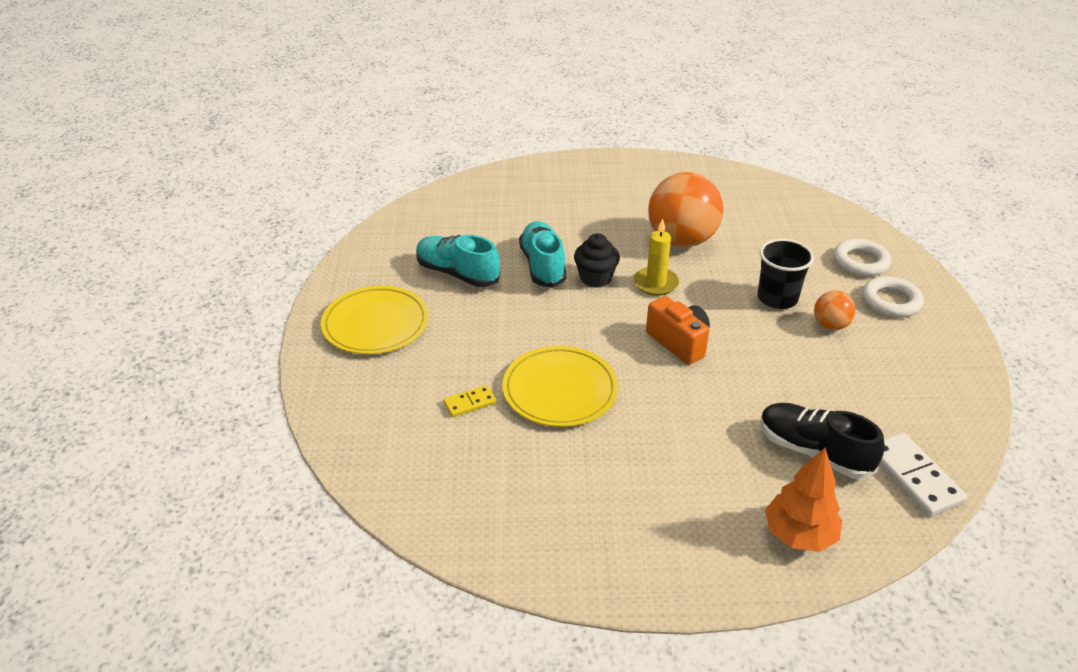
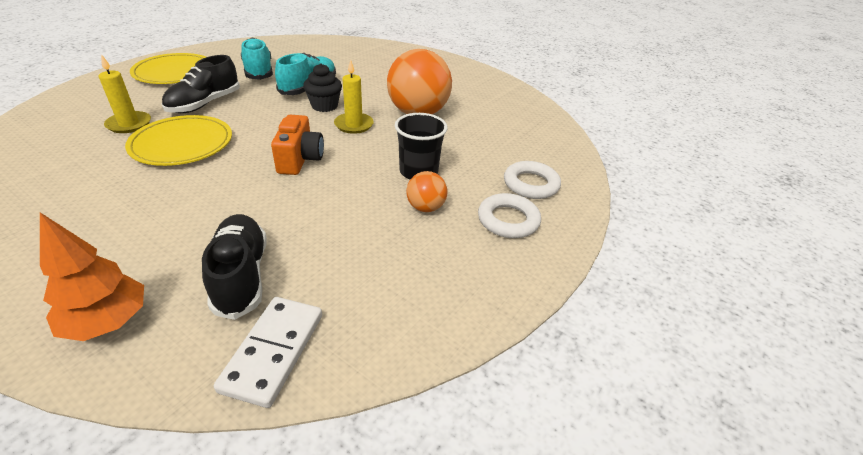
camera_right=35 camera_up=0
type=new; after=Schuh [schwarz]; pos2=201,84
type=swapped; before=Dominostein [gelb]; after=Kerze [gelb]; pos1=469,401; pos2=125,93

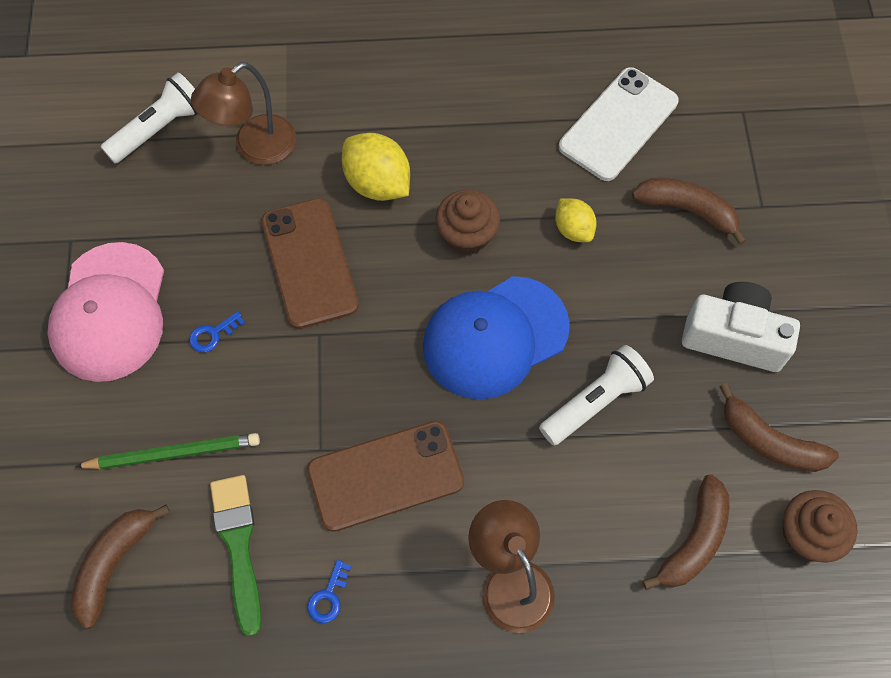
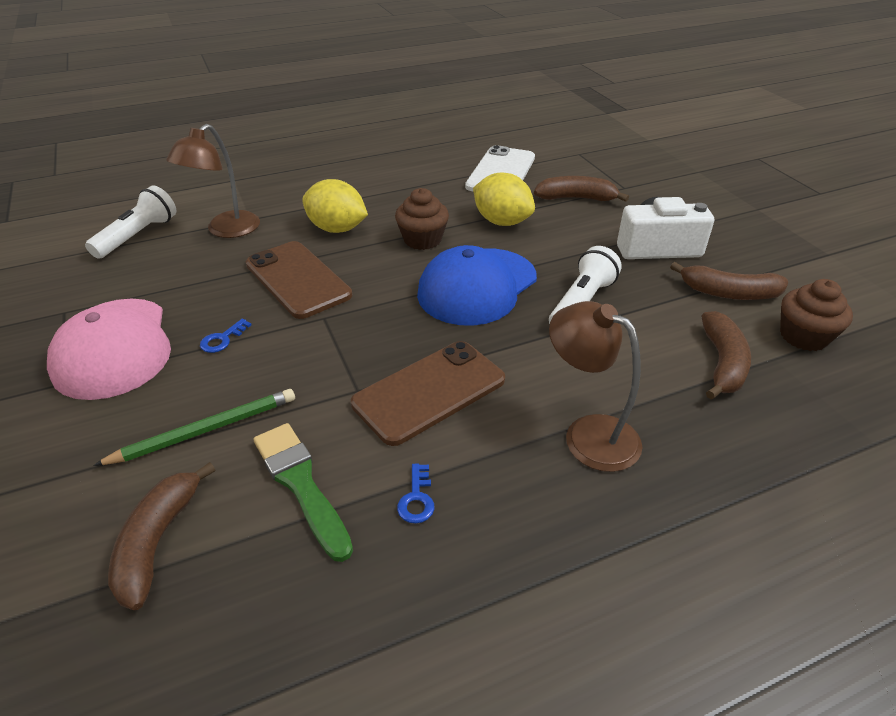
camera_right=-20 camera_up=-25
type=scaled; before=Zitrone [gelb]; pos1=576,220; pos2=504,199; scale=1.63

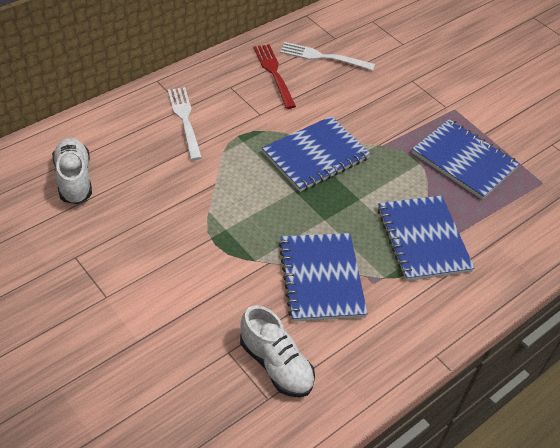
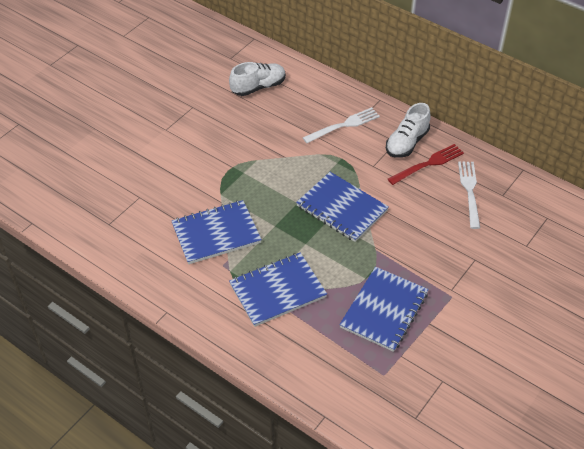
camera_right=80 camera_up=0
type=shifted; before=Schuh [weiß]; pos1=277,351; pos2=408,130

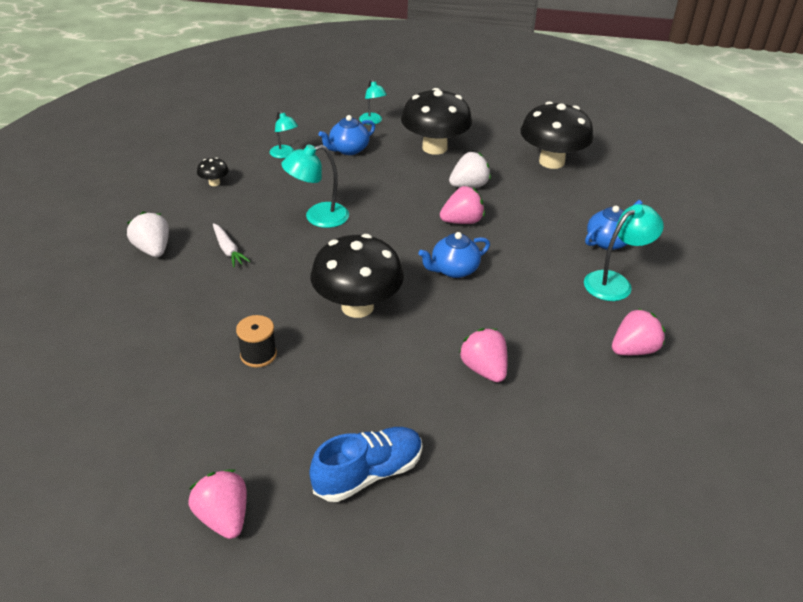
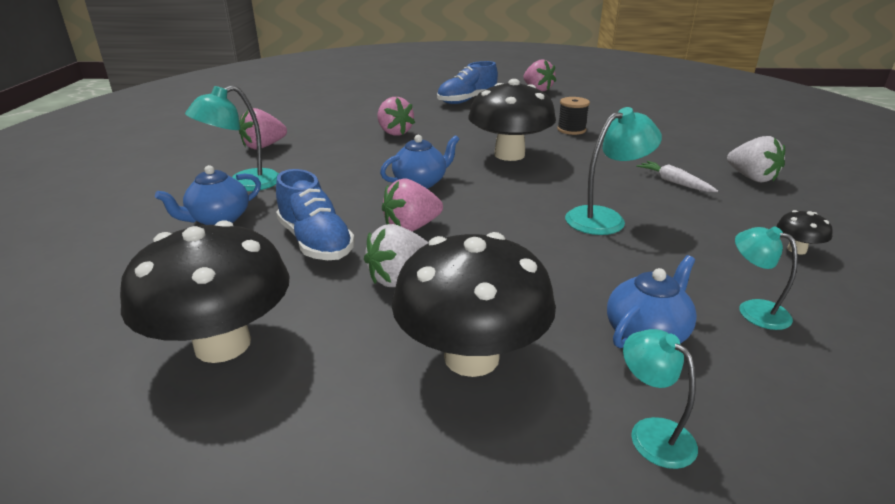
camera_right=175 camera_up=-10
type=new; after=Schuh [blau]; pos2=315,214

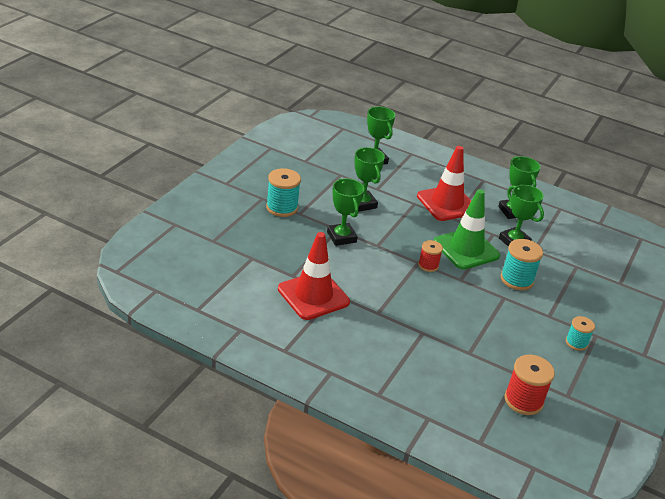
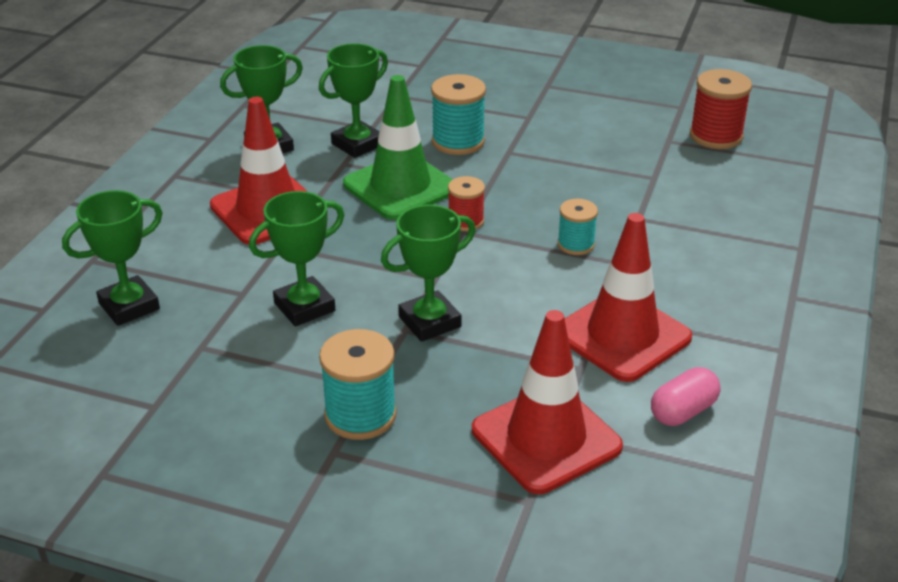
camera_right=-95 camera_up=0
type=new; after=Leitkegel [rot]; pos2=547,402
type=new; after=Kapsel [rosa]; pos2=686,396
type=shifted; before=Garnrolle [türkis]; pos1=580,333; pos2=577,227

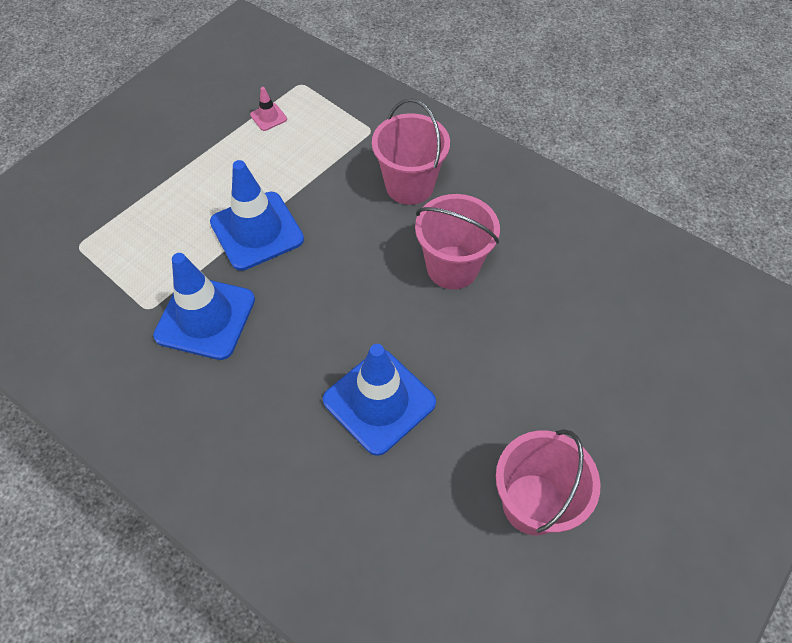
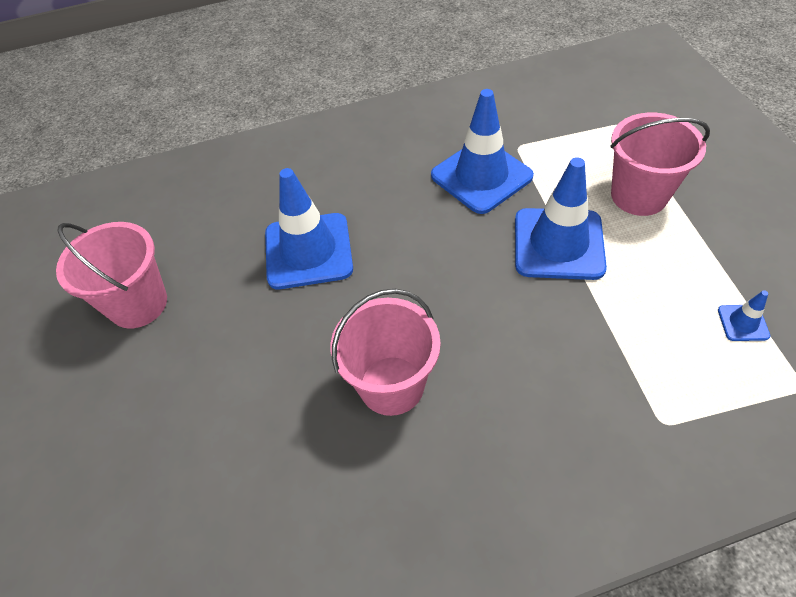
camera_right=130 camera_up=-5
type=shifted; before=Eimer [rosa]; pos1=411,152; pos2=660,164
type=repainted; before=Leitkegel [rosa]; after=Leitkegel [blau]; pos1=268,109; pos2=744,316

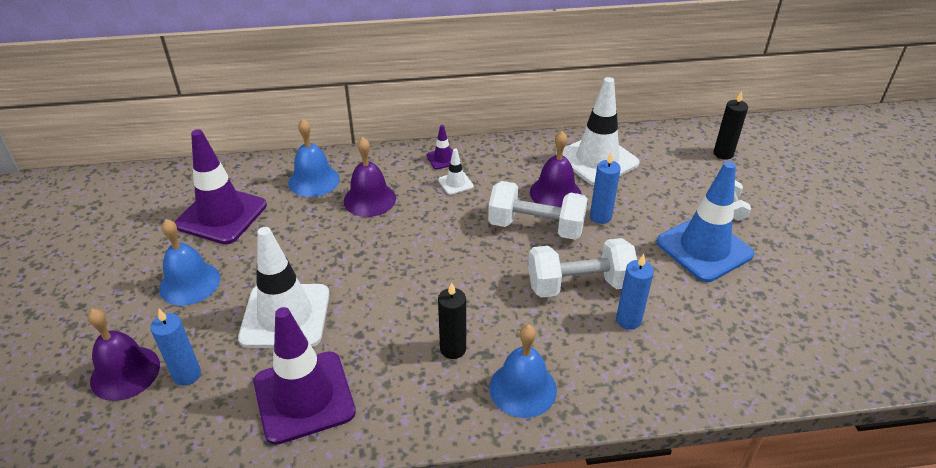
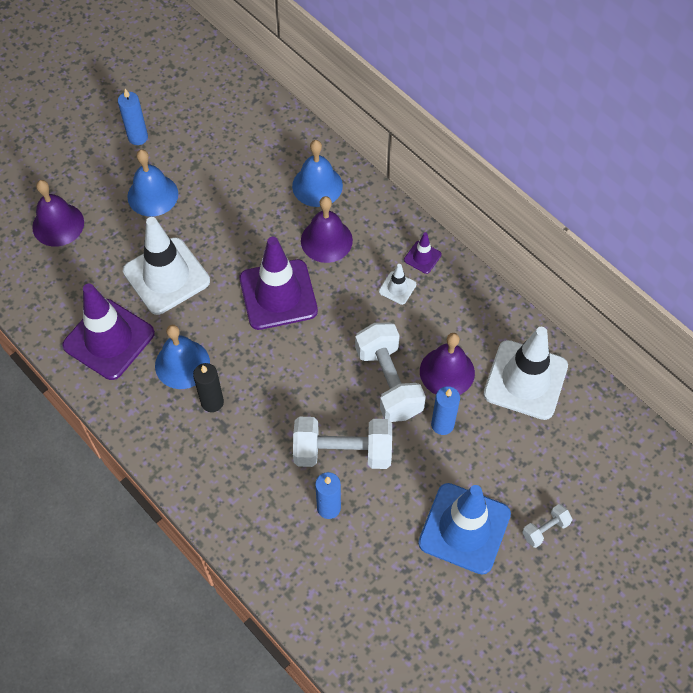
camera_right=55 camera_up=20
type=gone; before=Kerze [schwarz]; pos1=730,125
type=shifted; before=Kerze [blau]; pos1=175,347; pos2=133,117
type=shifted; before=Leitkegel [lila]; pos1=221,186; pos2=279,283
type=shifted; before=Glocke [blau]; pos1=523,371; pos2=182,357
type=rotated; before=Hantel [weiß]; pos1=582,268; pos2=342,443; turn=-45

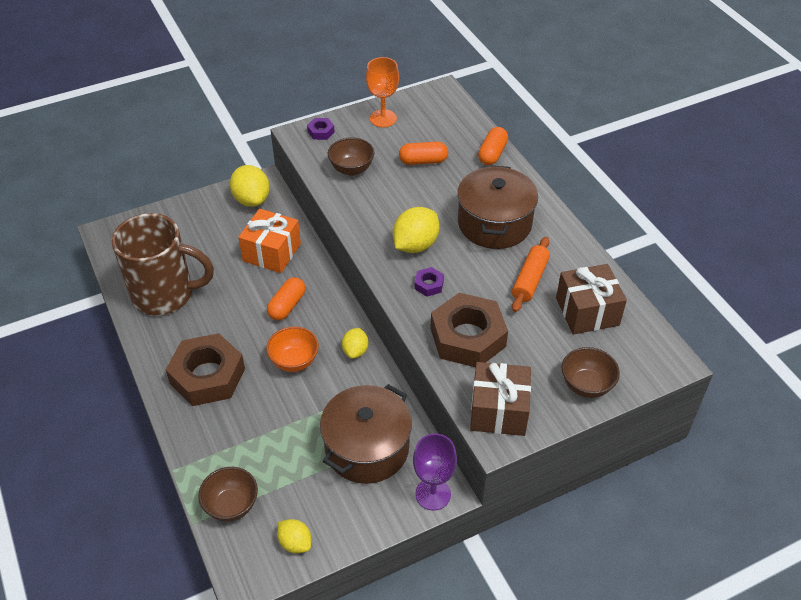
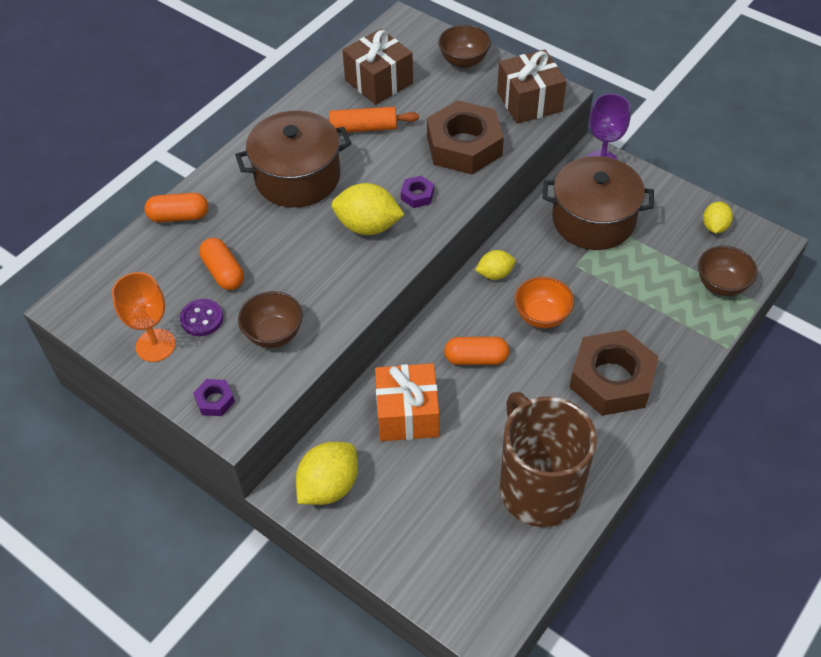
camera_right=-115 camera_up=5
type=new; after=Knopf [lila]; pos2=201,317

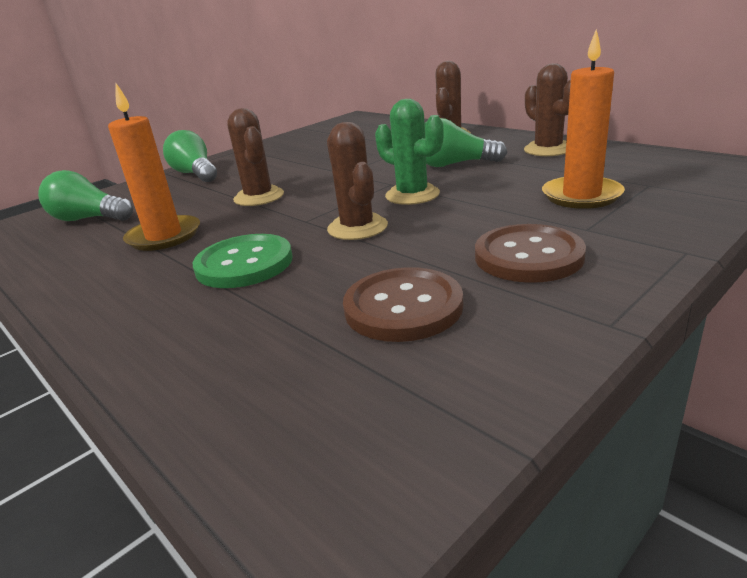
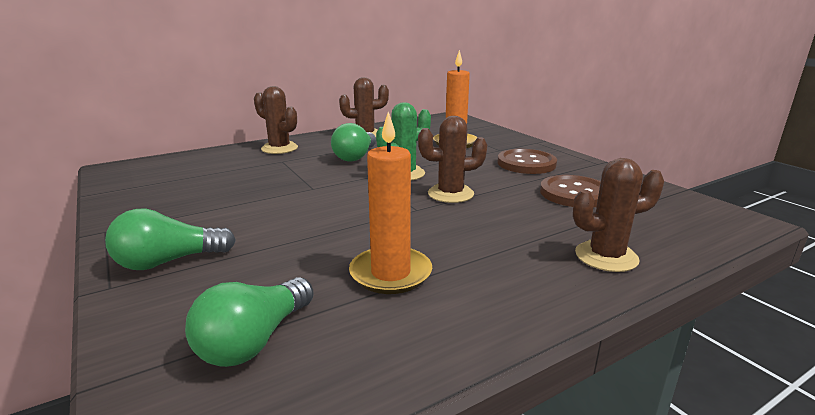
camera_right=-80 camera_up=-5
type=gone; before=Knopf [grün]; pos1=243,261
type=shifted; before=Kaktus [braun]; pos1=255,157; pos2=618,215

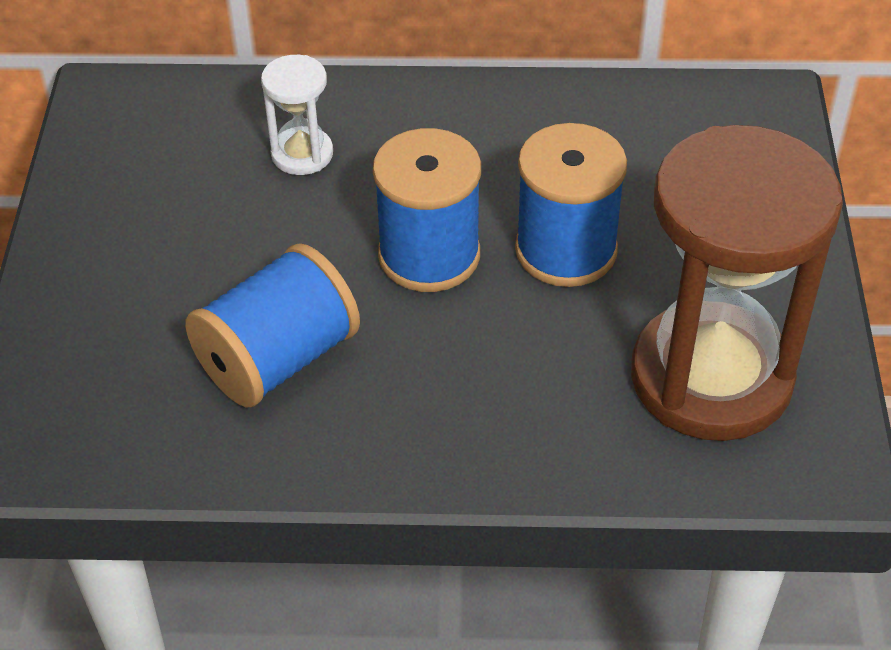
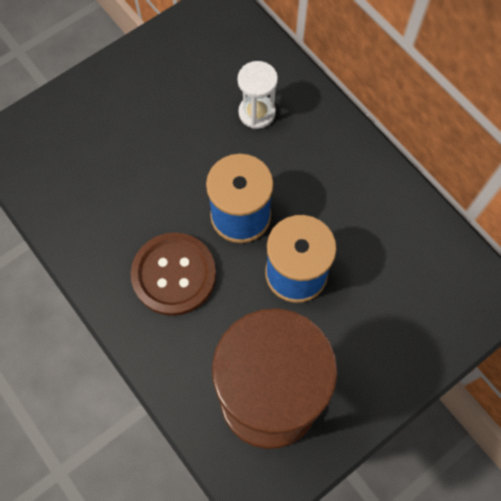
camera_right=50 camera_up=20
type=gone; before=Garnrolle [blau]; pos1=272,325
type=new; after=Knopf [braun]; pos2=173,274

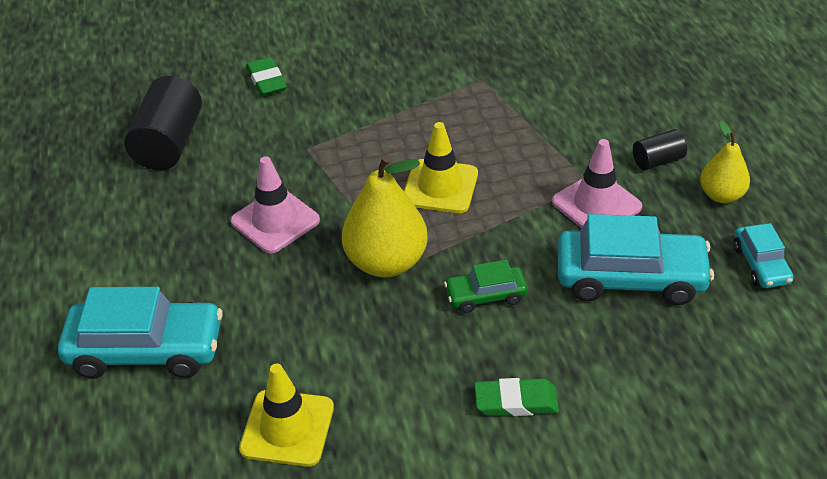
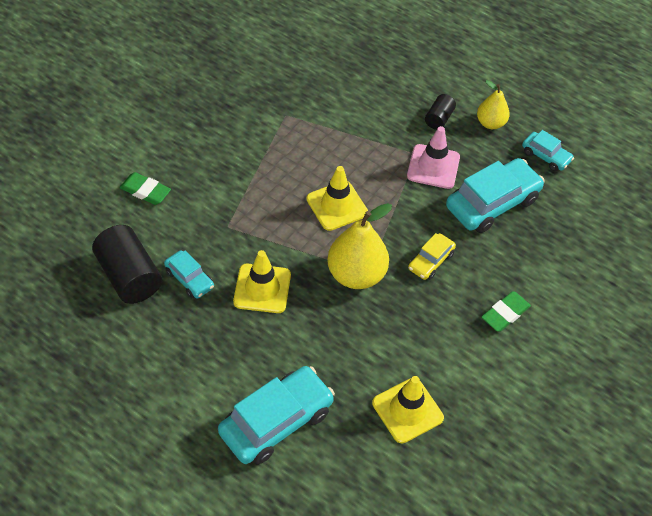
camera_right=-45 camera_up=10
type=new; after=Auto [türkis]; pos2=189,274
type=repainted; before=Leitkegel [rosa]; after=Leitkegel [gelb]; pos1=275,205; pos2=262,281
type=repainted; before=Auto [grün]; after=Auto [gelb]; pos1=486,286; pos2=432,256

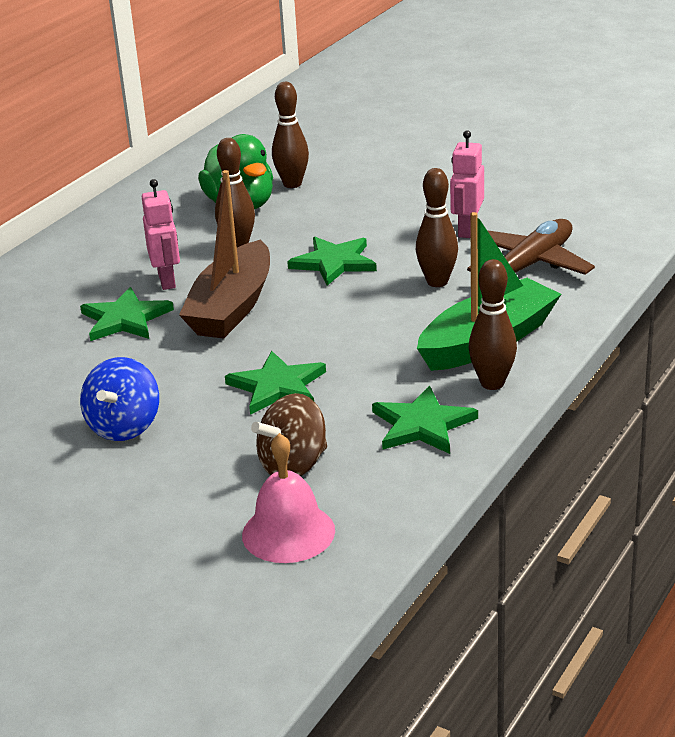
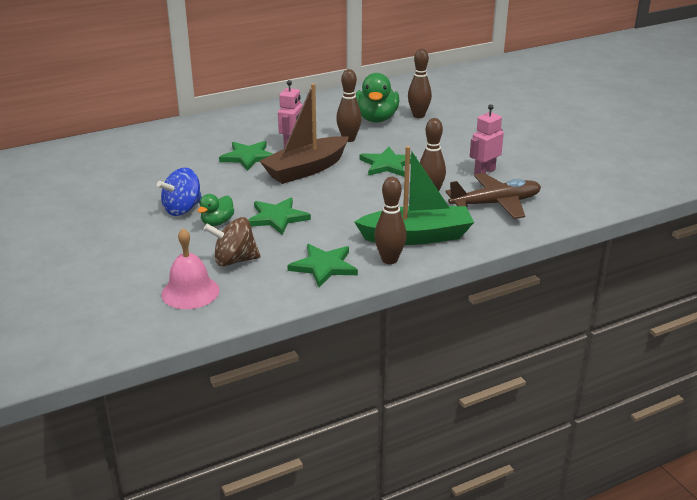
camera_right=30 camera_up=0
type=new; after=Ente [grün]; pos2=215,210

